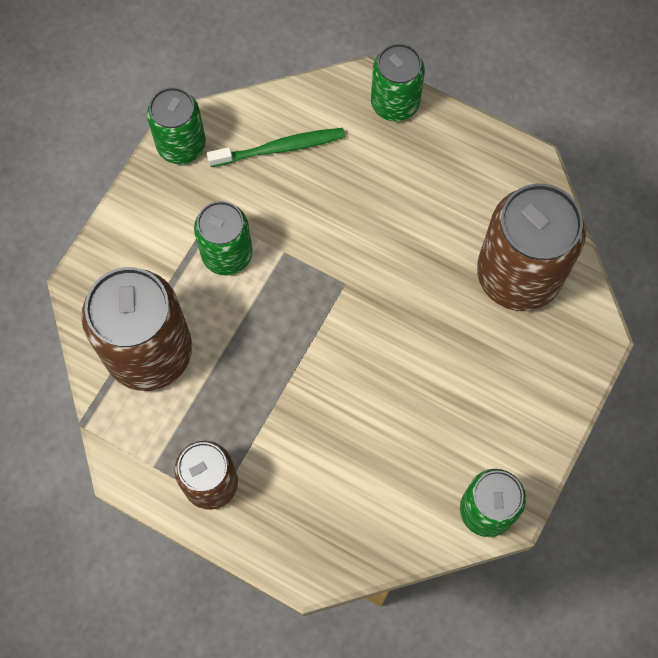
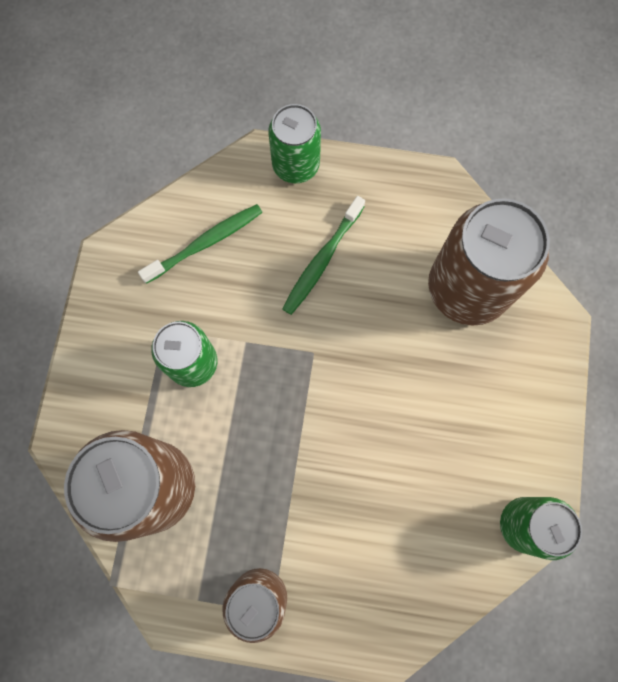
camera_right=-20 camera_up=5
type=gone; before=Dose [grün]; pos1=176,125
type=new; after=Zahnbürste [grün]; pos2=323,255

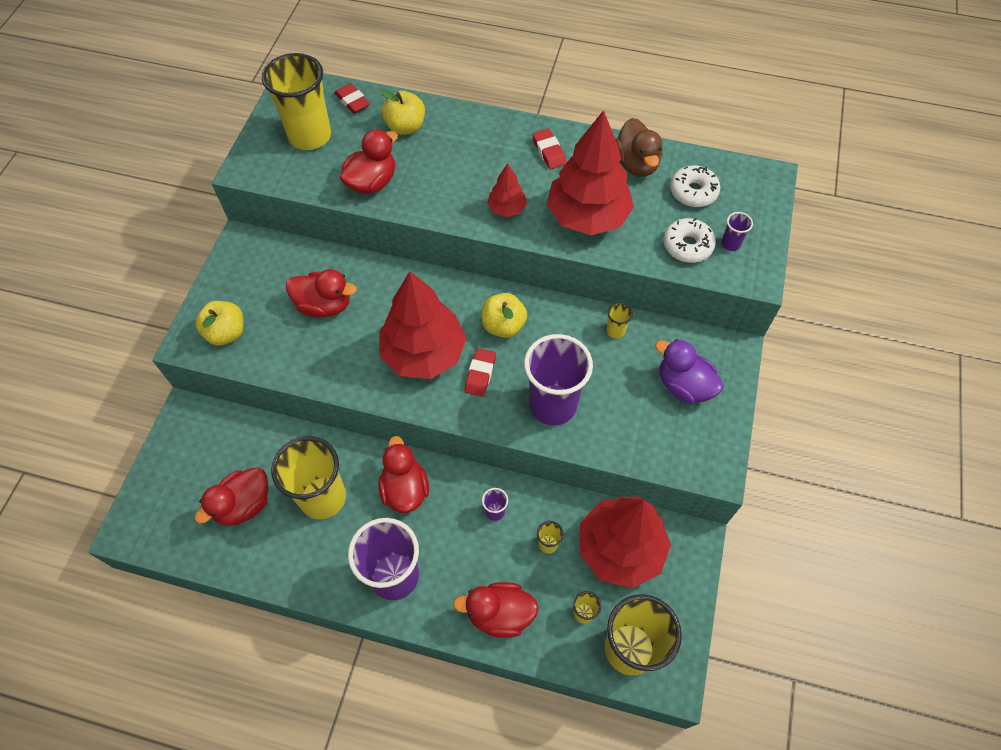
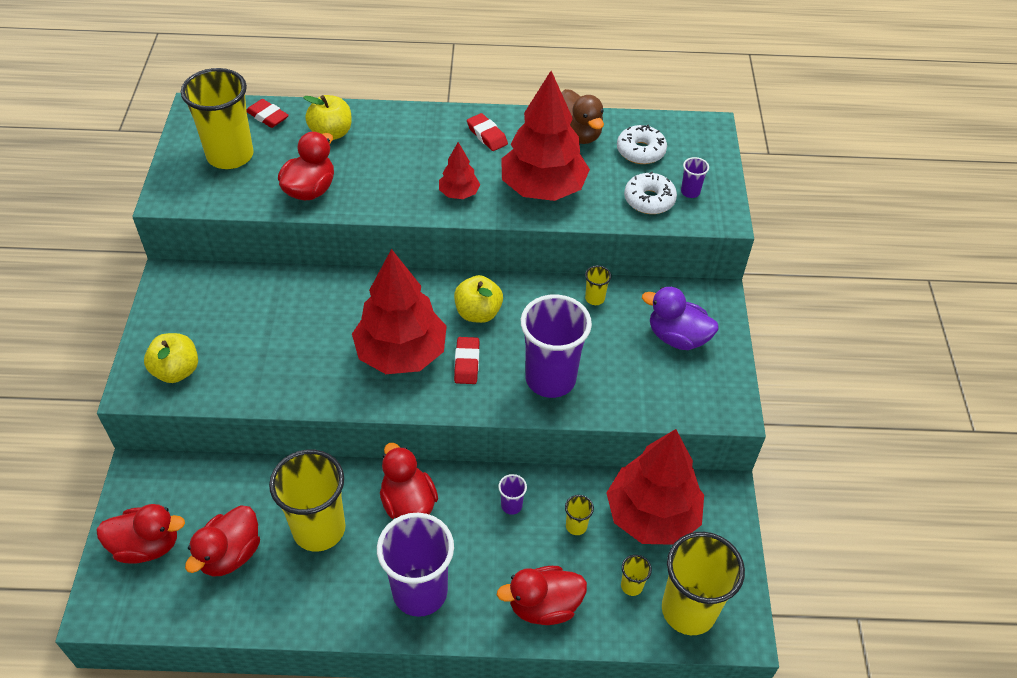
camera_right=-15 camera_up=-10
type=shifted; before=Ente [rot]; pos1=321,293; pos2=140,534

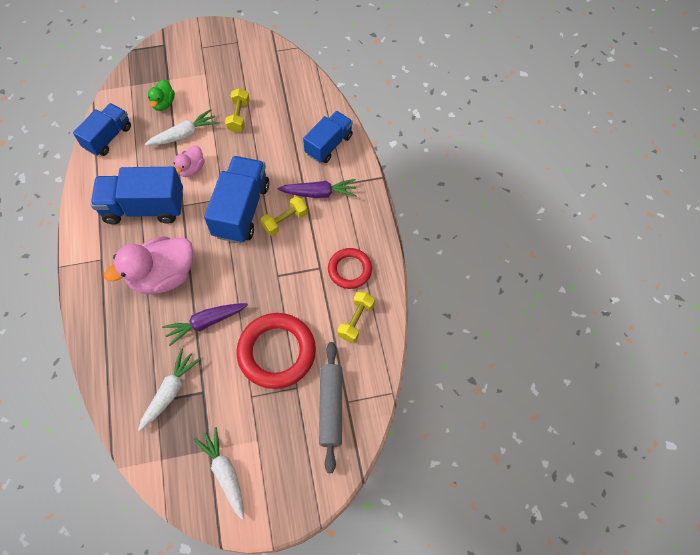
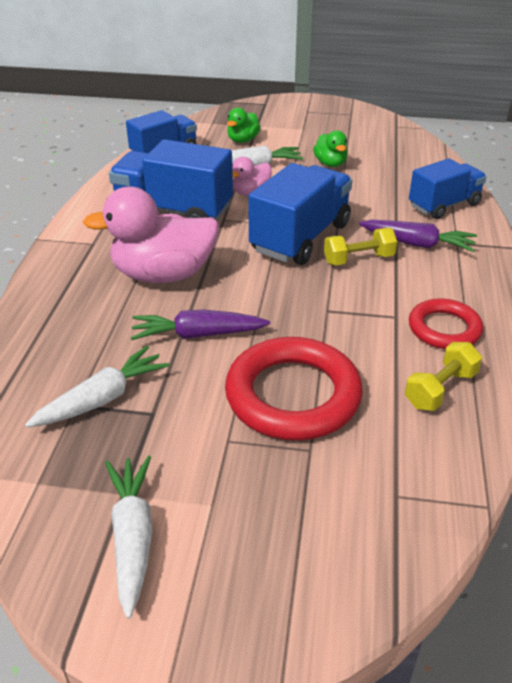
camera_right=20 camera_up=-25
type=gone; before=Nudelholz [grau]; pos1=330,407
type=swapped; before=Hantel [gelb]; after=Ente [grün]; pos1=237,110; pos2=330,148

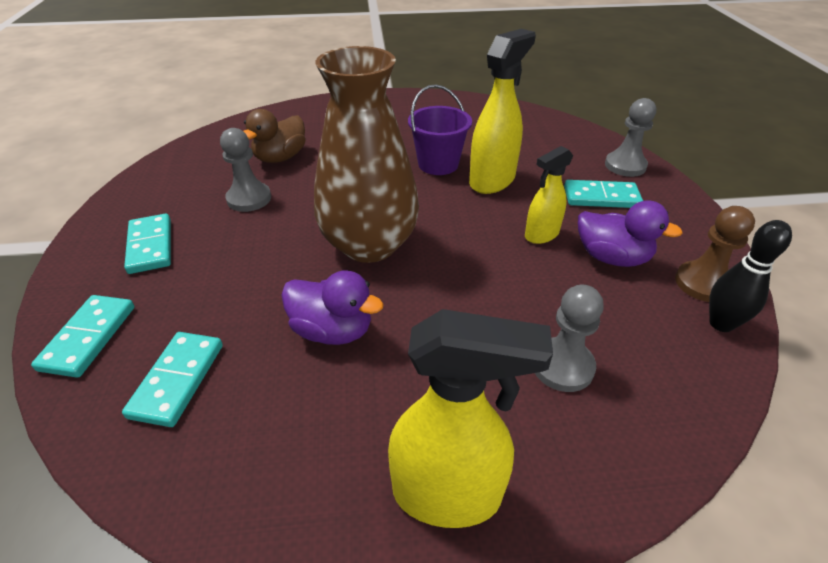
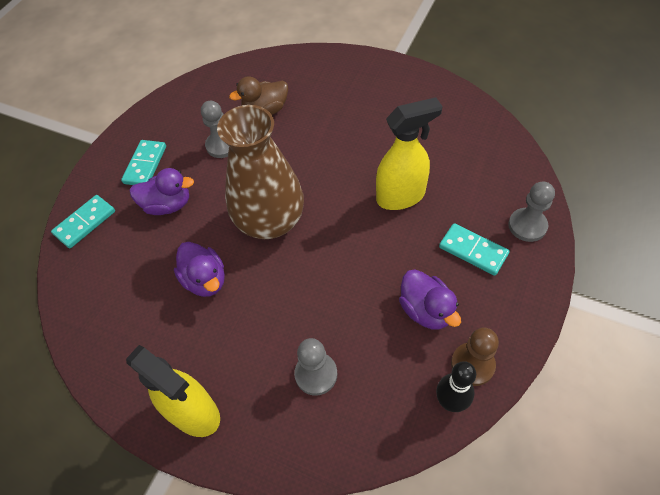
camera_right=35 camera_up=15
type=gone; before=Dominostein [türkis]; pos1=172,379
type=gone; before=Eimer [lila]; pos1=440,129
type=gone; before=Sprühflasche [gelb]; pos1=549,195
type=new; after=Ente [lila]; pos2=161,191

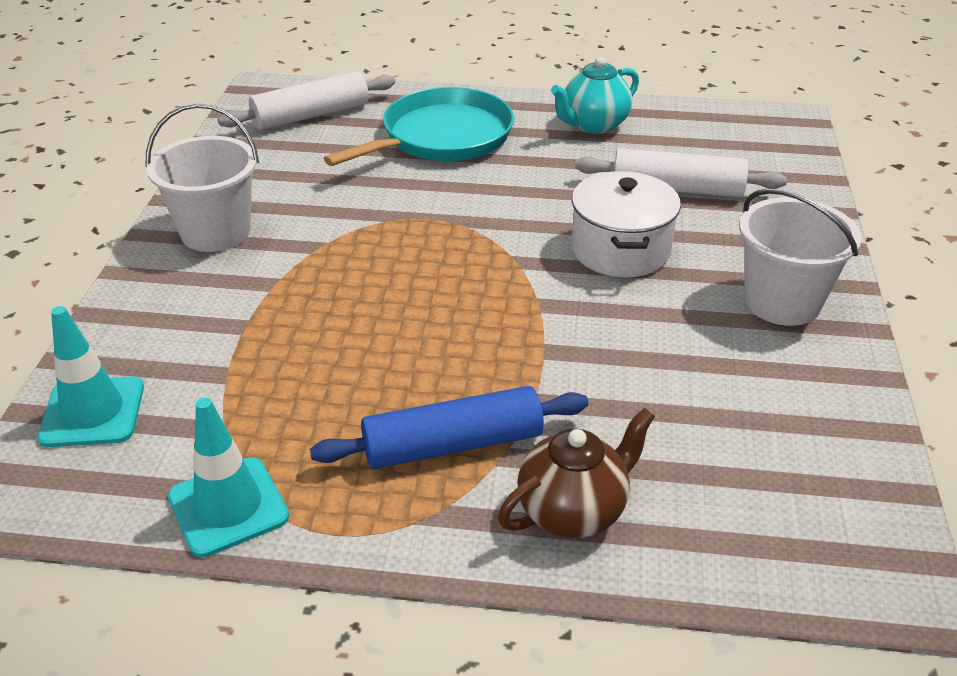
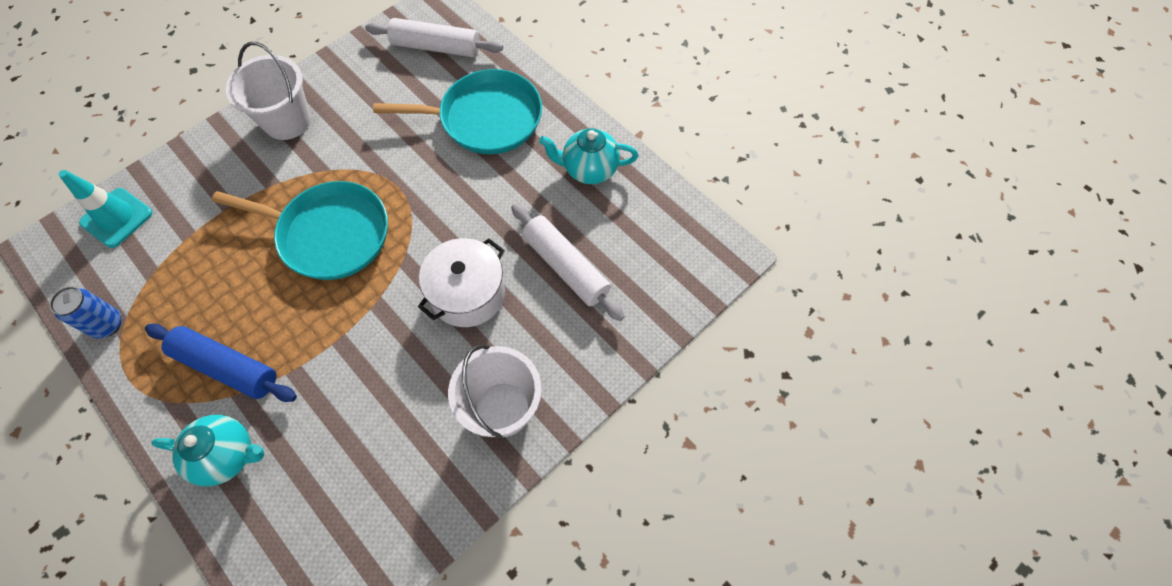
camera_right=40 camera_up=25
type=new; after=Pfanne [türkis]; pos2=300,230
type=swapped; before=Leitkegel [türkis]; after=Dose [blau]; pos1=228,477; pos2=85,312
type=repainted; before=Teekanne [braun]; after=Teekanne [türkis]; pos1=576,473; pos2=208,450

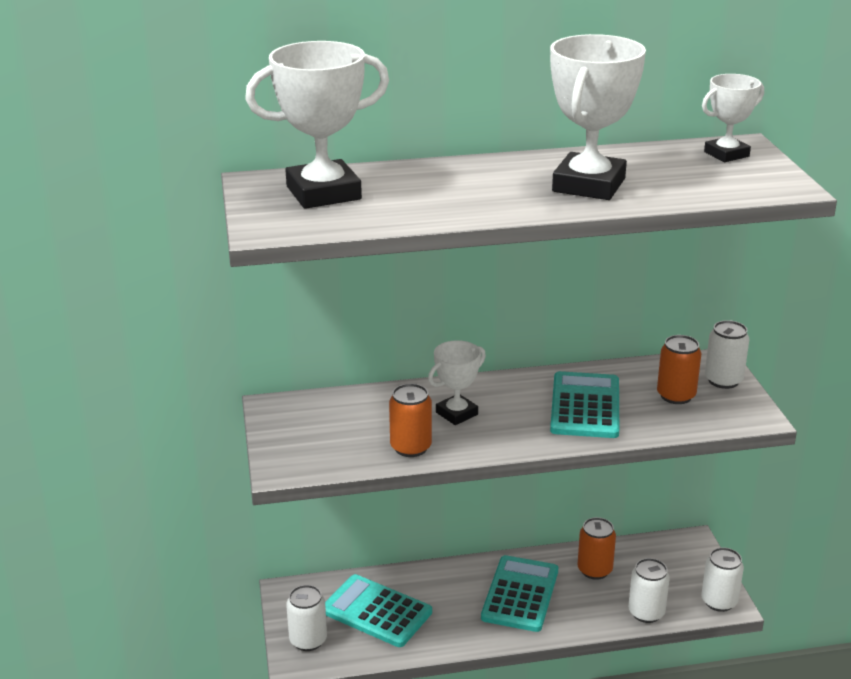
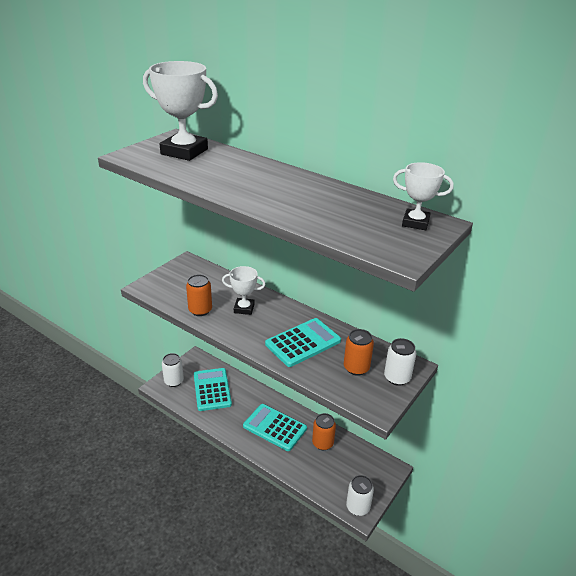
camera_right=45 camera_up=5
type=gone; before=Pokal [weiß]; pos1=598,117
type=gone; before=Dose [weiß]; pos1=649,590
type=rotated; before=Taschenrechner [türkis]; pos1=519,593; pos2=275,427; turn=-120

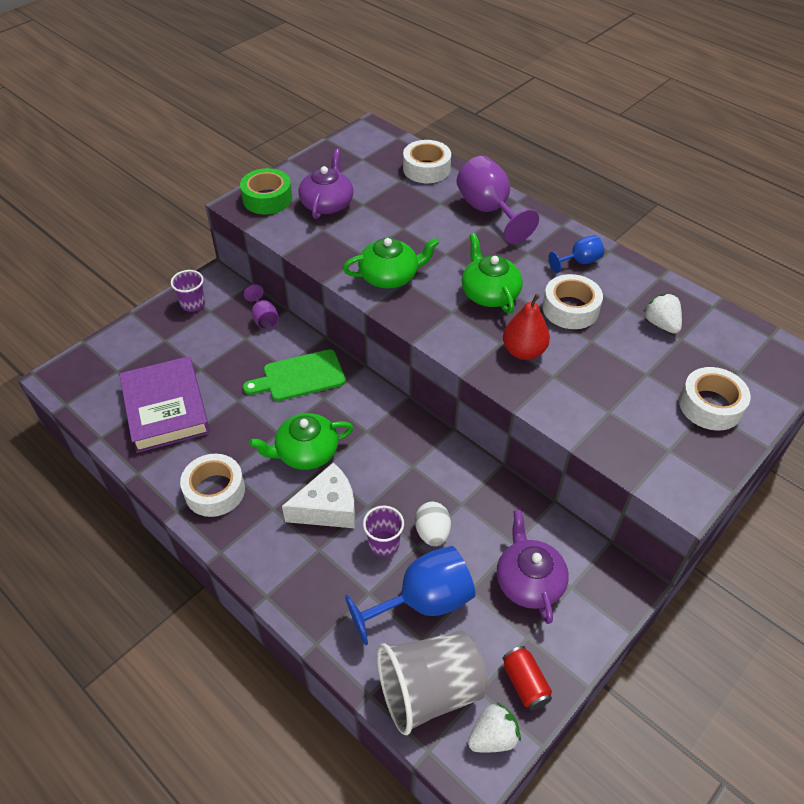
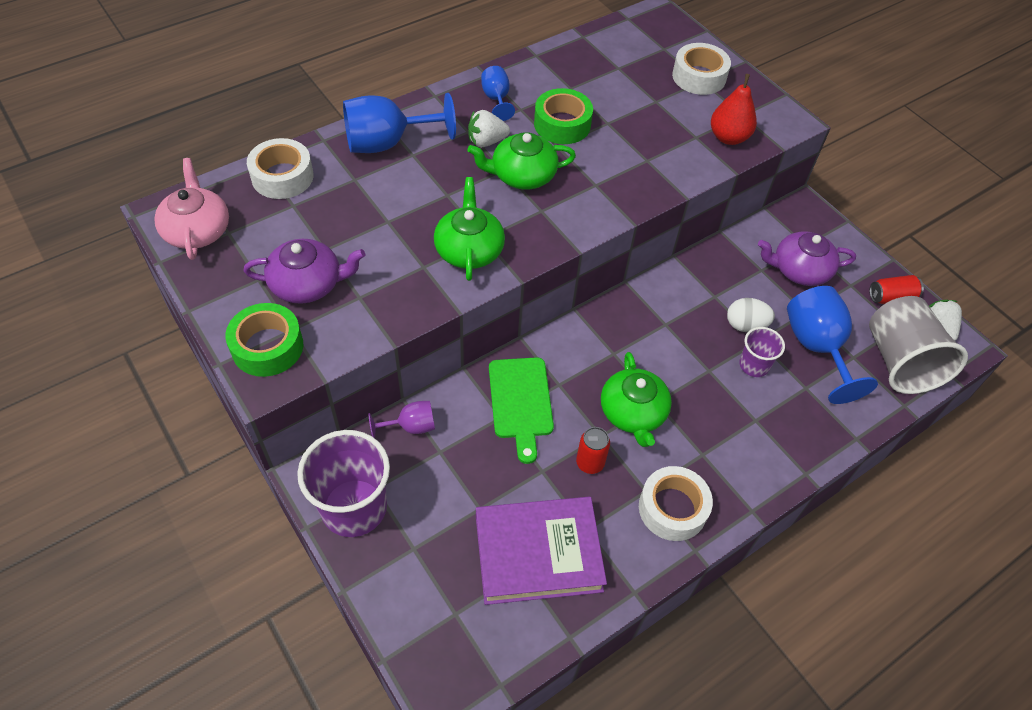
camera_right=-80 camera_up=5
type=gone; before=Käse [weiß]; pos1=318,495
type=new; after=Teekanne [rosa]; pos2=191,209
type=new; after=Dose [rot]; pos2=593,450
type=shifted; before=Birne [rot]; pos1=526,327; pos2=734,109
type=shifted; before=Erdbeere [weiß]; pos1=662,313; pos2=489,128
type=repainted; before=Kelch [lila]; after=Kelch [blau]; pos1=497,200; pos2=399,123
type=repainted; before=Klebeband [weiß]; after=Klebeband [grün]; pos1=572,301; pos2=563,116
type=rotated; before=Teekanne [lila]; pos1=325,184; pos2=304,271; turn=150
type=scaled; before=Becher [lila]; pos1=188,291; pos2=343,483; scale=1.9

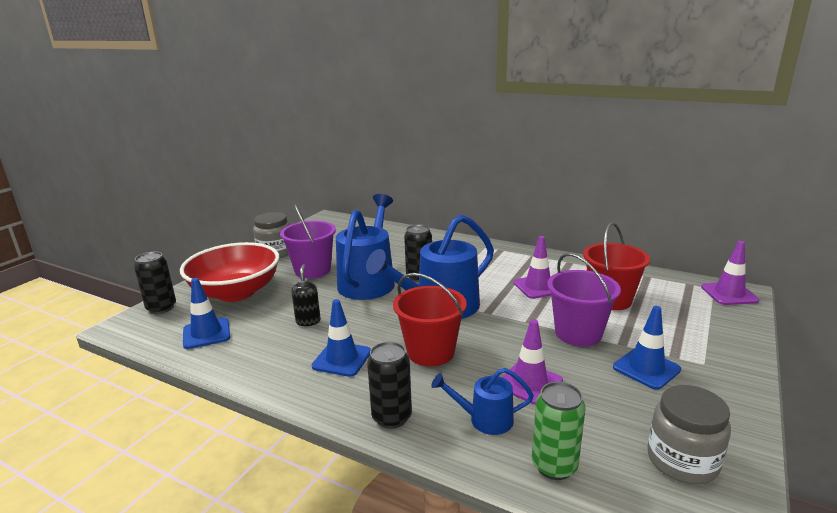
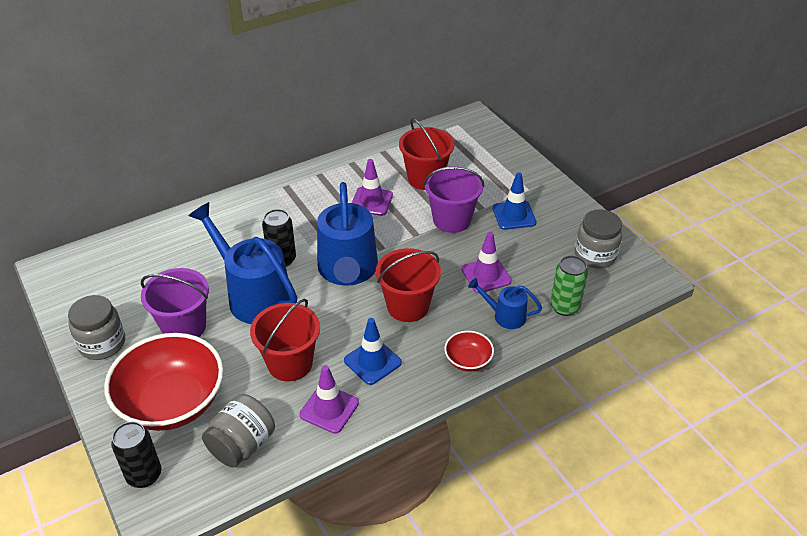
camera_right=-60 camera_up=20
type=shifted; before=Leitkegel [lila]; pos1=730,273; pos2=329,399
type=swapped; before=Leitkegel [blau]; after=Einmachglas [grau]; pos1=206,313; pos2=238,430
type=swapped; before=Seifenspender [schwarz]; after=Eimer [rot]; pos1=306,295; pos2=285,340
type=swapped; before=Dose [schwarz]; after=Schüssel [rot]; pos1=389,385; pos2=469,351
type=rotated; before=Gießkanne [blau]; pos1=482,401; pos2=505,303; turn=75

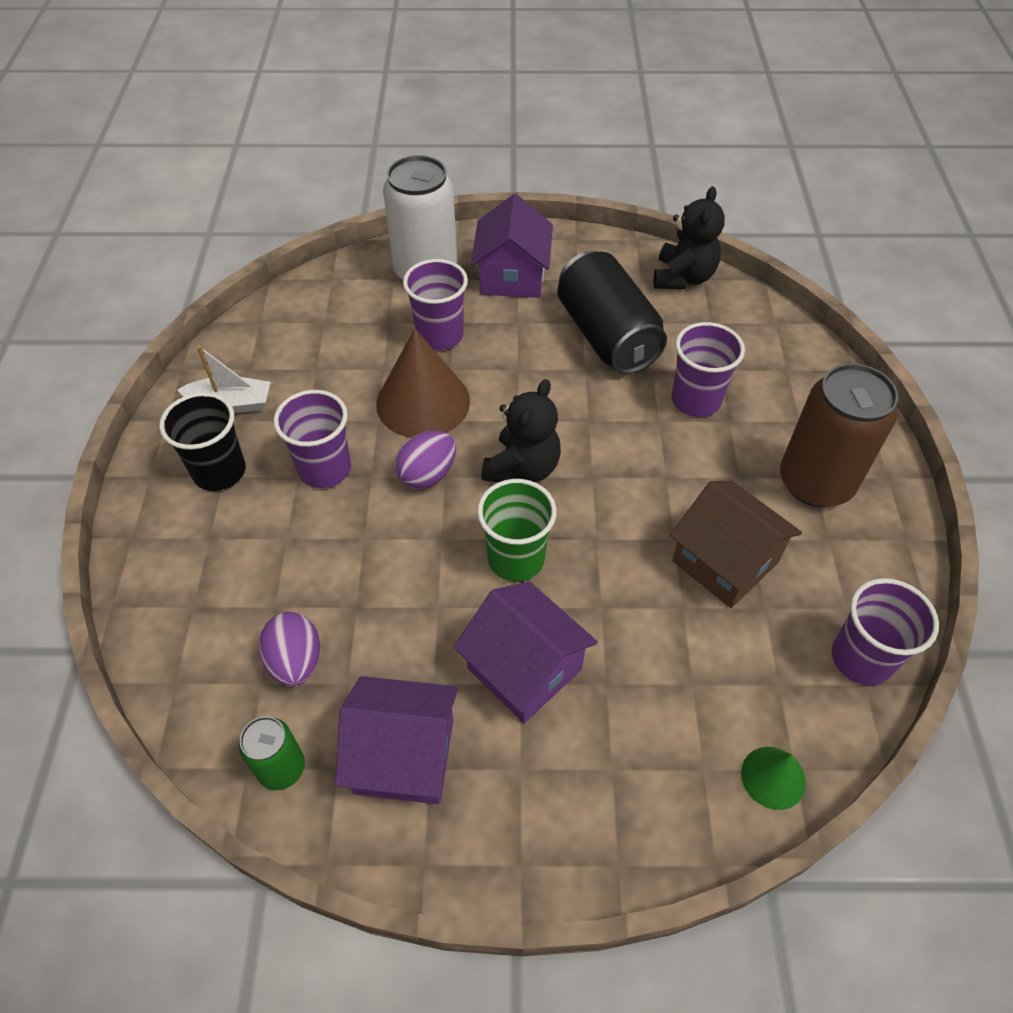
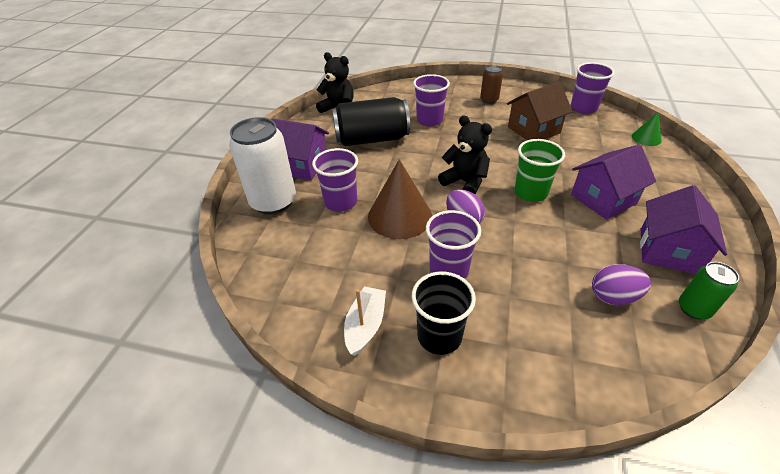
camera_right=-75 camera_up=-10
type=scaled; before=Dose [braun]; pos1=839,435; pos2=491,84; scale=0.51

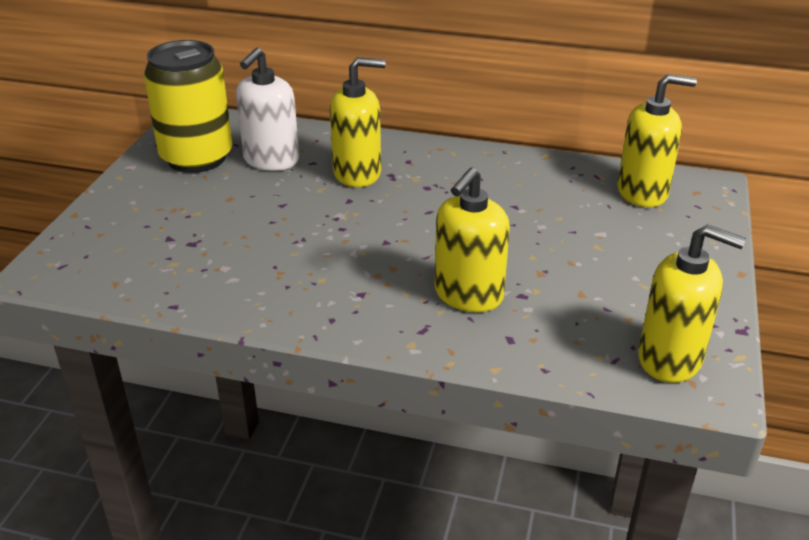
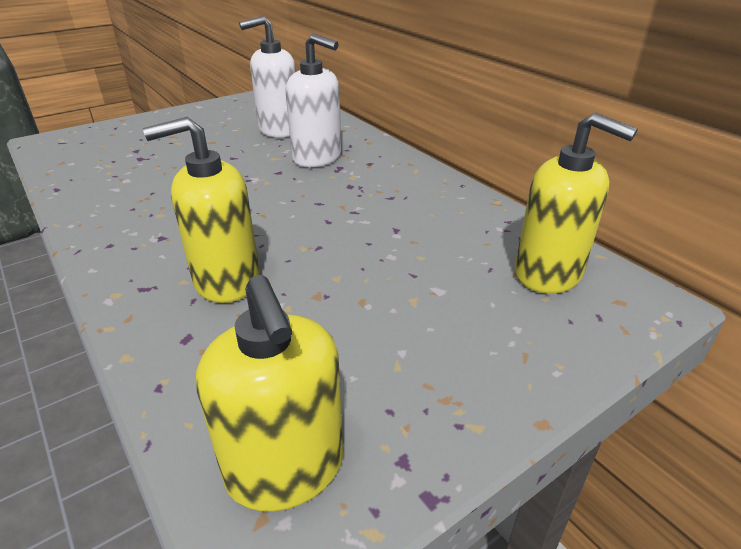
camera_right=40 camera_up=0
type=gone; before=Dose [gelb]; pos1=188,106
type=repainted; before=Seifenspender [gelb]; after=Seifenspender [weiß]; pos1=358,122; pos2=313,100

